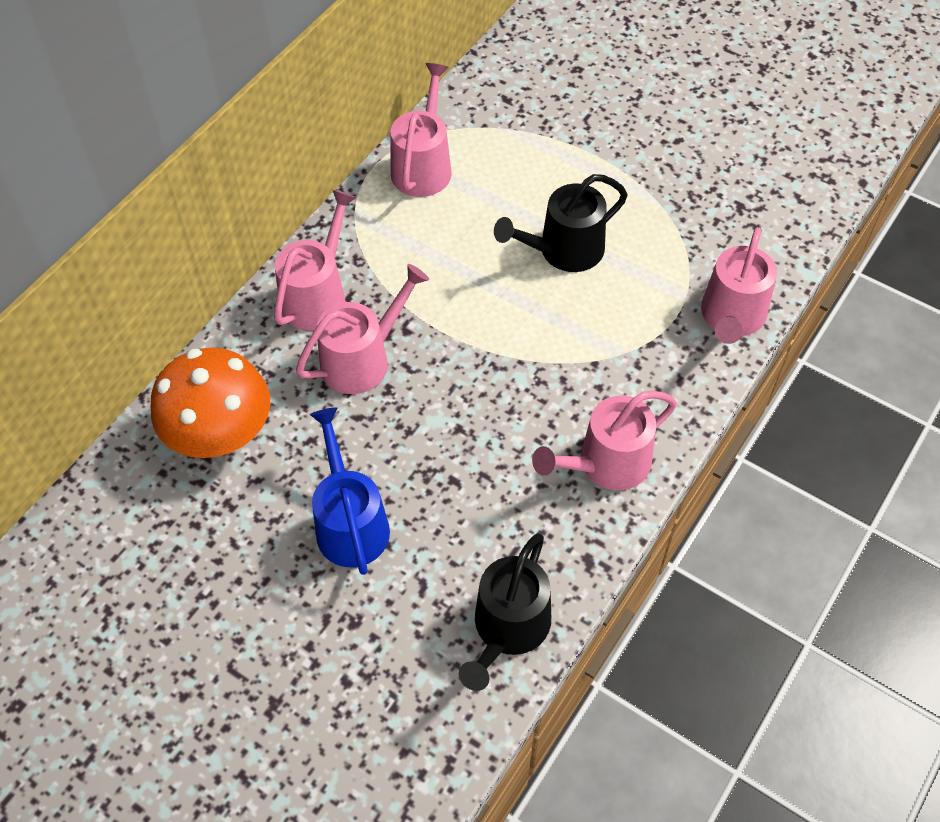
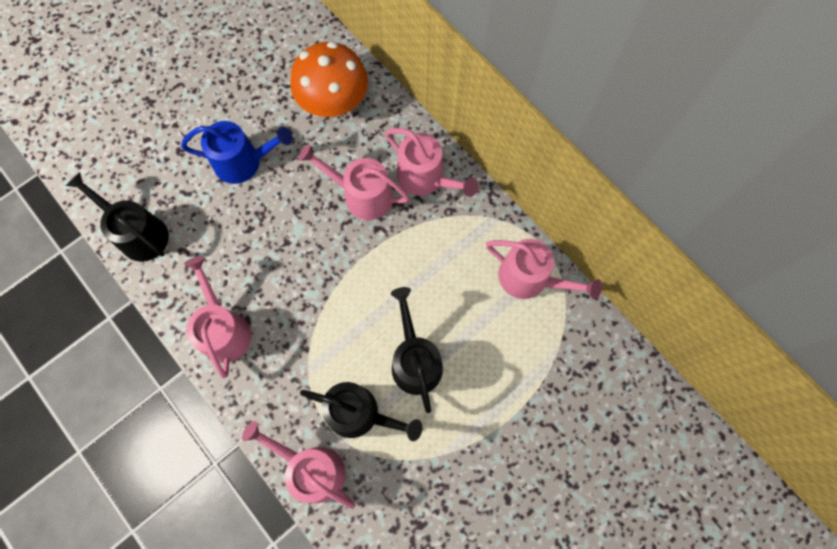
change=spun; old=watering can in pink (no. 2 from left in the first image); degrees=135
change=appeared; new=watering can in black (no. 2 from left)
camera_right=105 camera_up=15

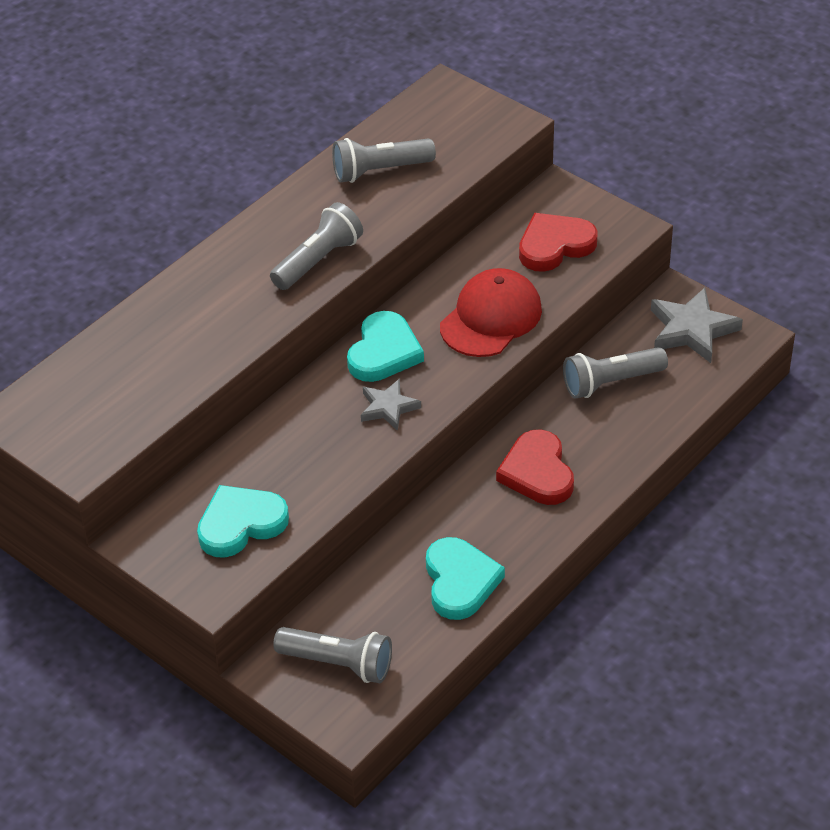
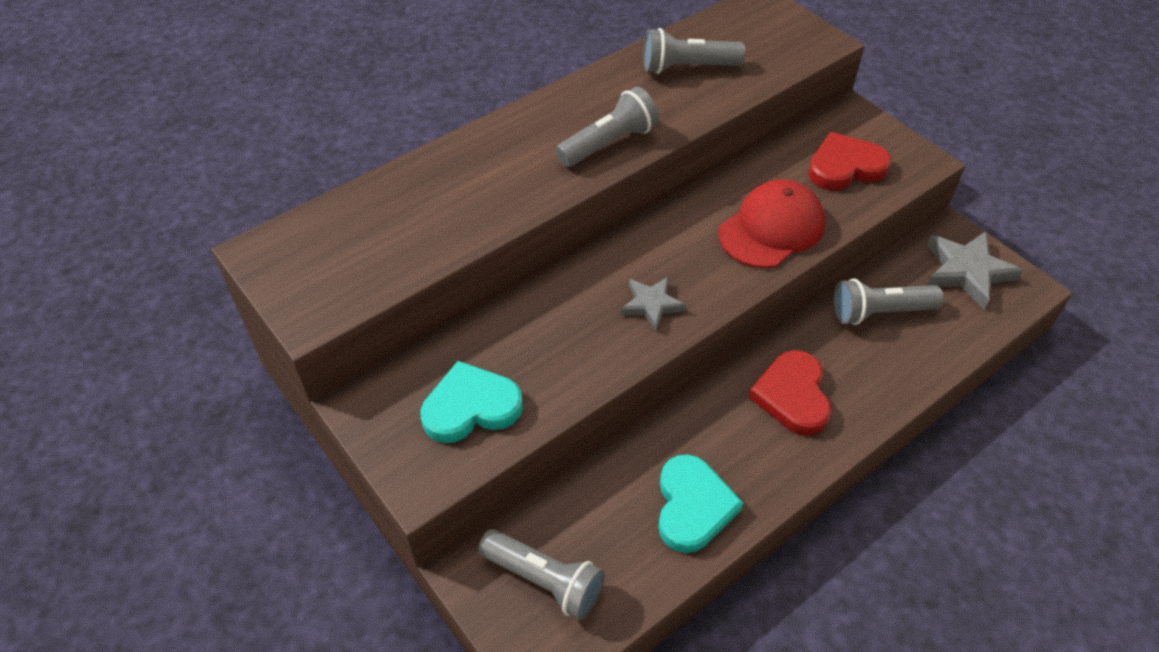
change=missing; old=heart in turquoise (no. 2 from left)
camera_right=10 camera_up=5

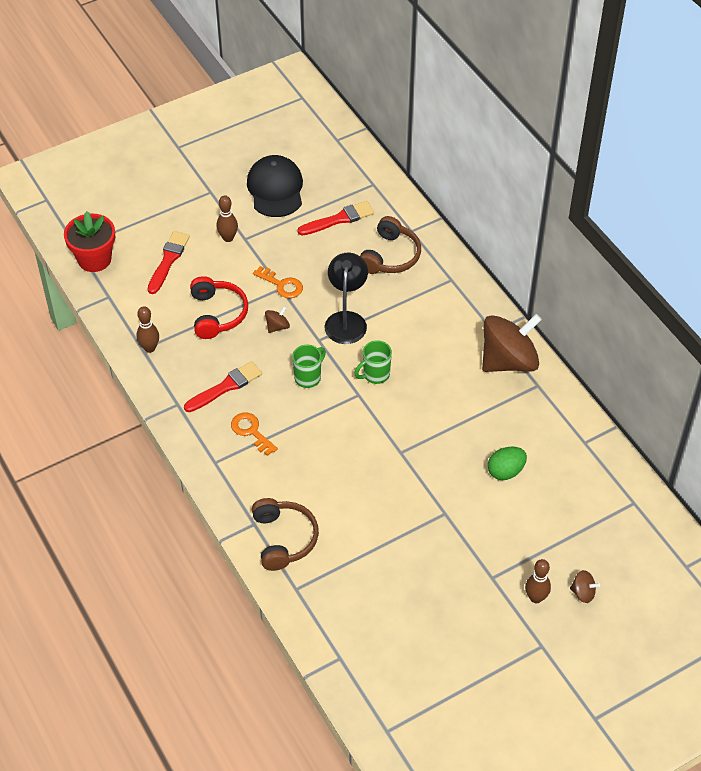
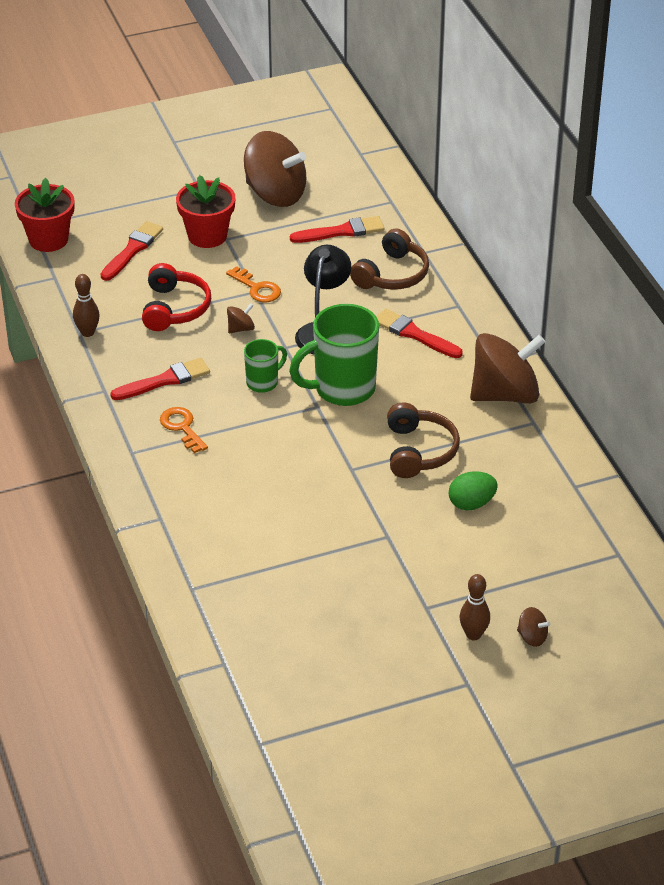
change=exchanged; old=cap in black; new=spinning top in brown (no. 2 from left)
change=exchanged; old=bowling pin in brown (no. 2 from left); new=flower pot in red (no. 2 from left)
change=size; old=mug in green (no. 2 from left); factor=1.89
change=relocated; old=headphones in brown (no. 1 from left in the first image); new=headphones in brown (no. 2 from left)
change=appeared; new=brush in red (no. 4 from left)
camera_right=10 camera_up=-10

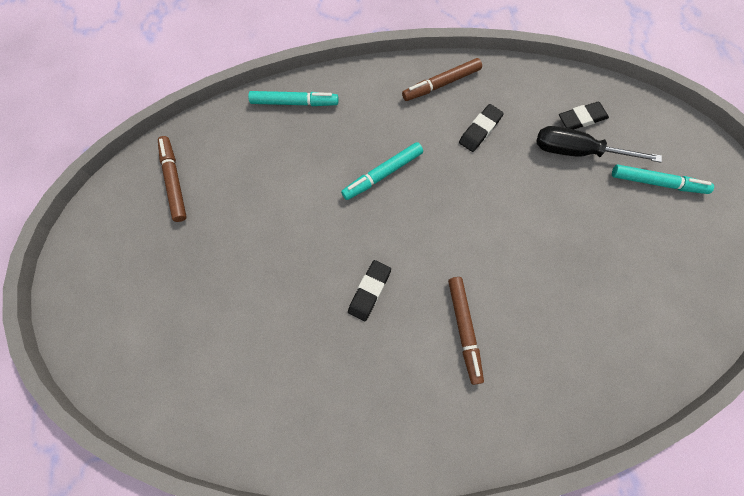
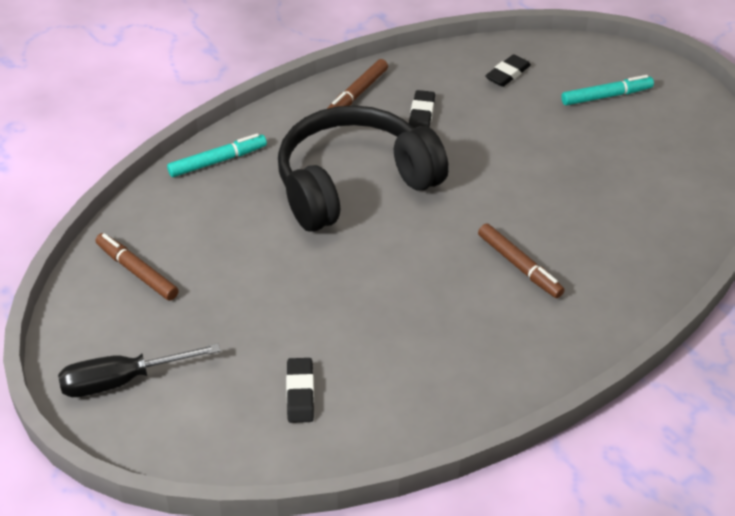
change=relocated; old=screwdriver in black
change=exchanged; old=marker in turquoise (no. 2 from left); new=headphones in black
change=relocated; old=eraser in black (no. 1 from left)
camera_right=-30 camera_up=-25

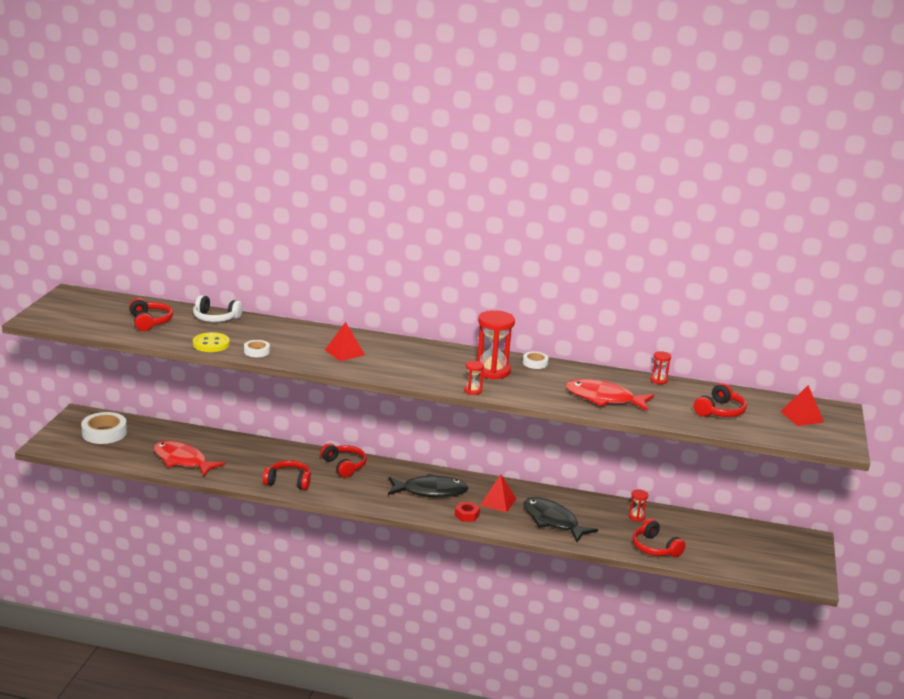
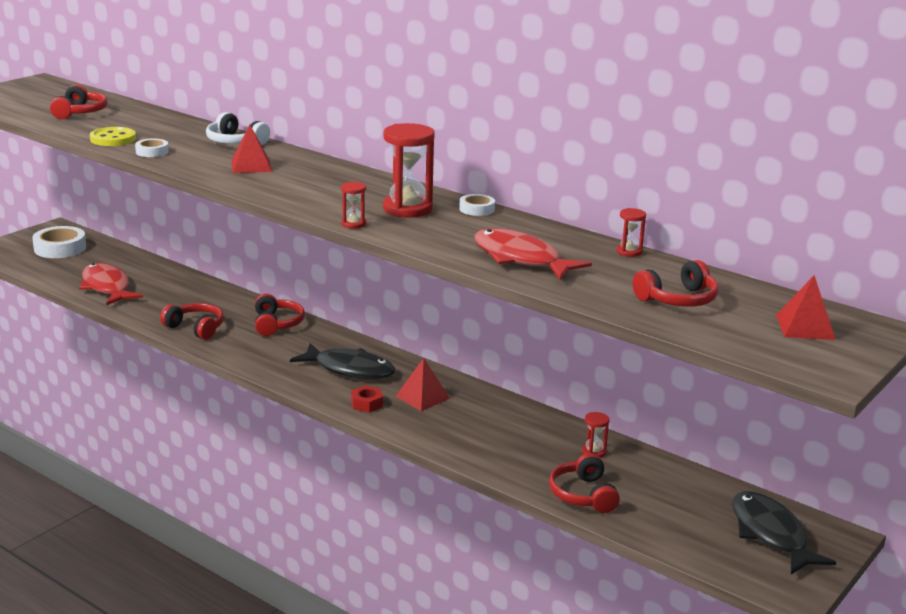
change=relocated; old=headphones in white
change=relocated; old=fish in black (no. 2 from left)
camera_right=25 camera_up=0

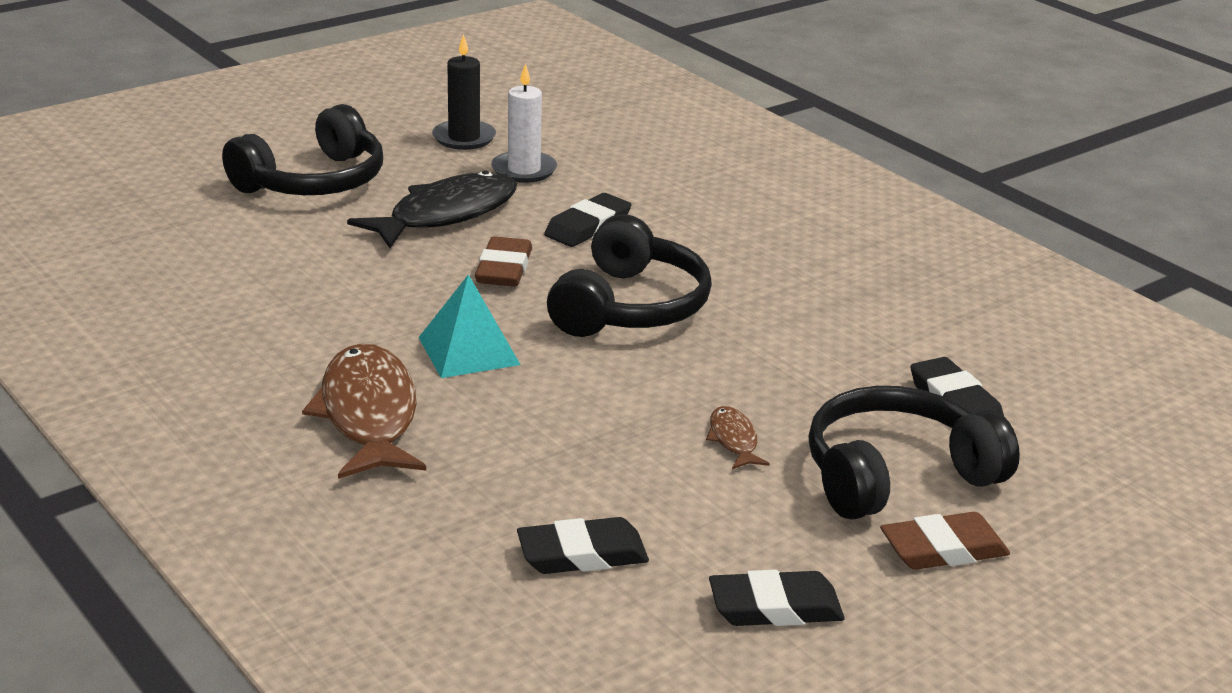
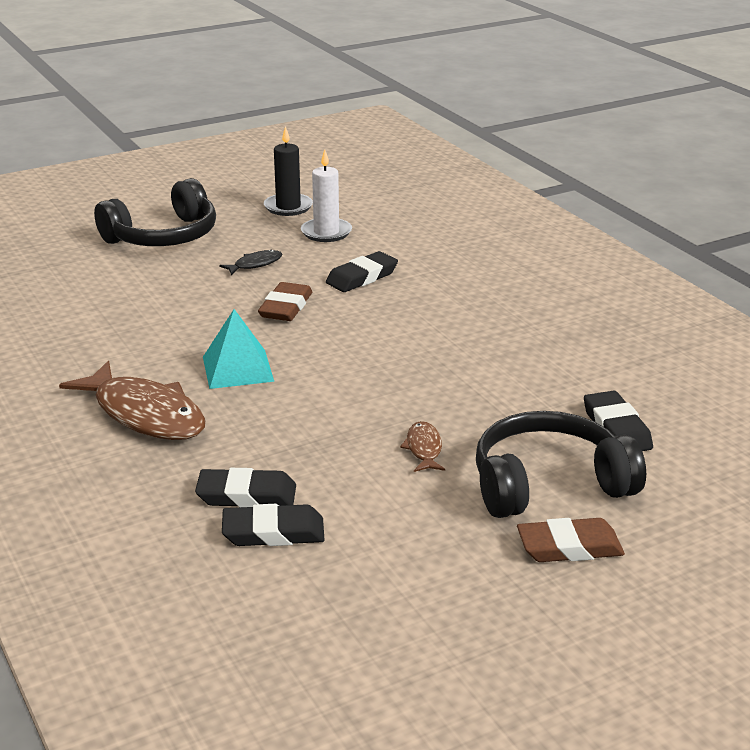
change=size; old=fish in black; factor=0.46
change=missing; old=headphones in black (no. 2 from left)
change=spun; old=fish in brown (no. 1 from left); degrees=135
change=relocated; old=eraser in black (no. 3 from left in the first image); new=eraser in black (no. 1 from left)
camera_right=10 camera_up=0

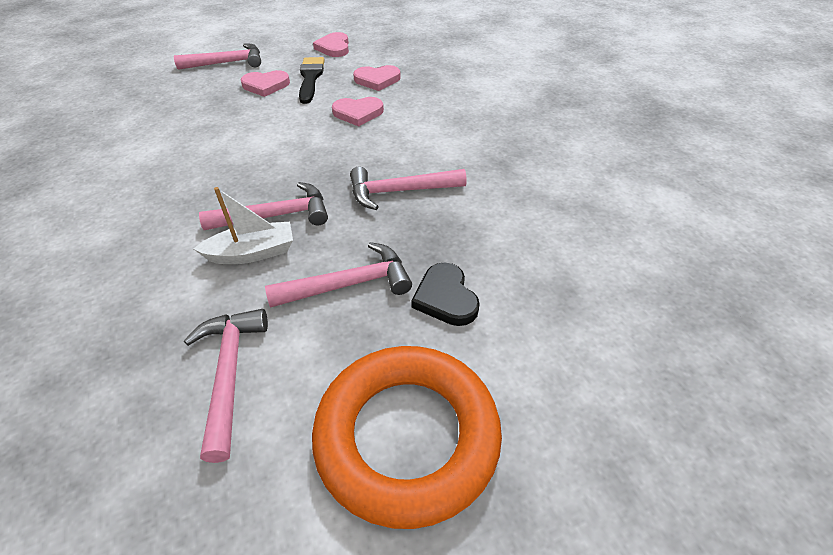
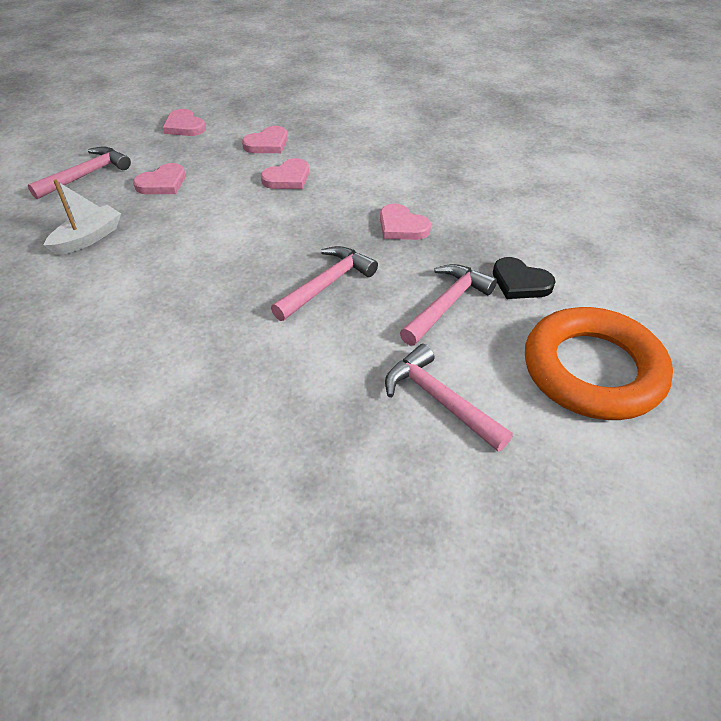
change=missing; old=brush in black
change=exchanged; old=hammer in pink (no. 5 from left); new=heart in pink (no. 5 from left)
change=relocated; old=boat in white
camera_right=-35 camera_up=0

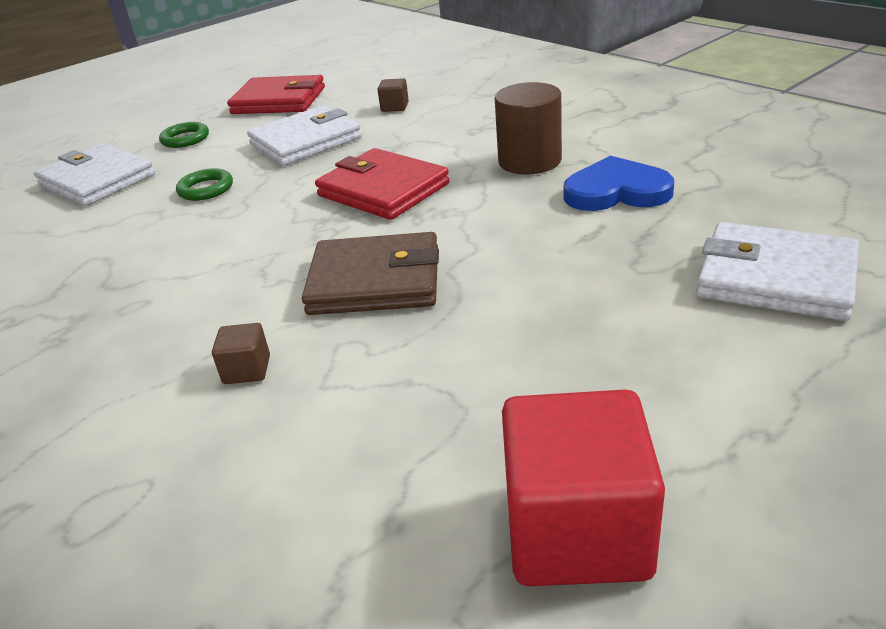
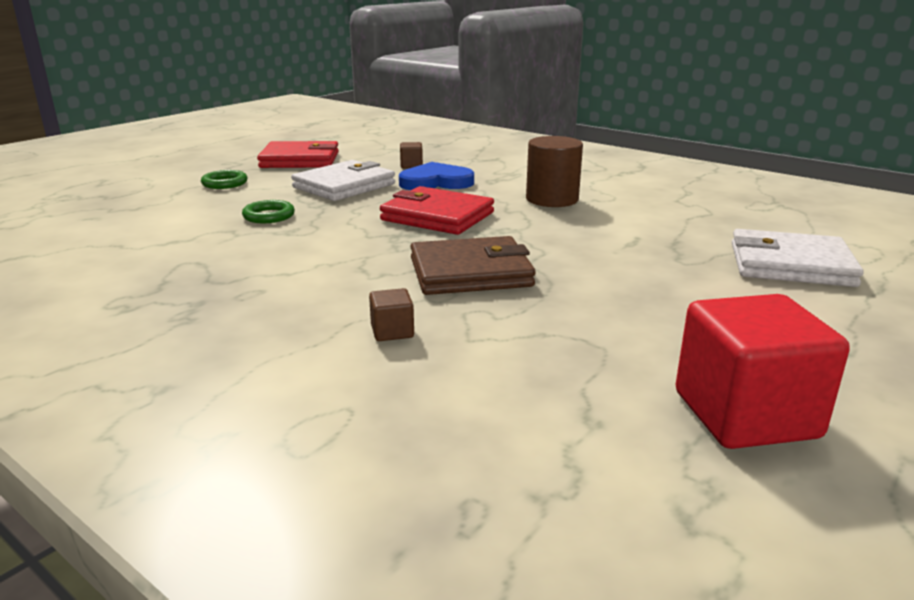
change=missing; old=wallet in white (no. 1 from left)
change=relocated; old=heart in blue
camera_right=-15 camera_up=-10

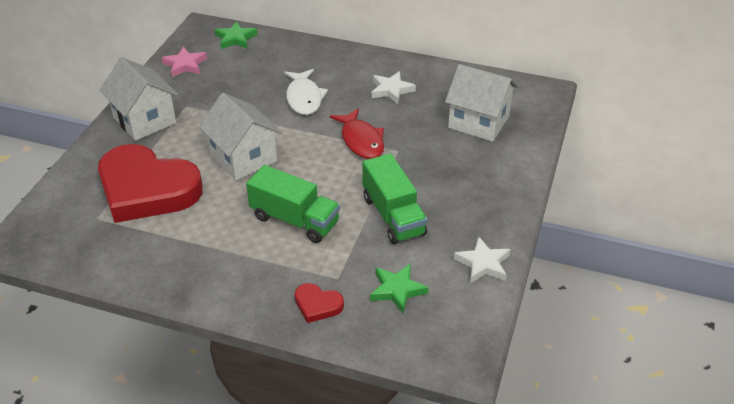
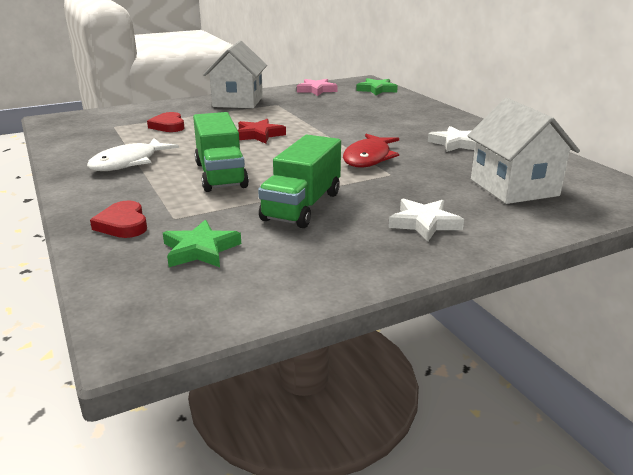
change=relocated; old=fish in white
change=exchanged; old=house in white (no. 2 from left); new=star in red
change=size; old=heart in red (no. 1 from left in the first image); factor=0.41
change=relocated; old=star in white (no. 2 from left in the first image); new=star in white (no. 1 from left)
camera_right=45 camera_up=-15

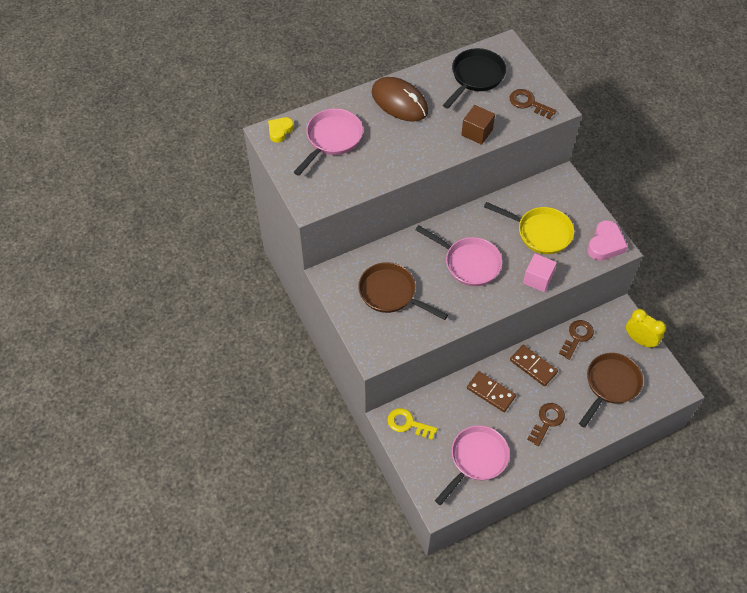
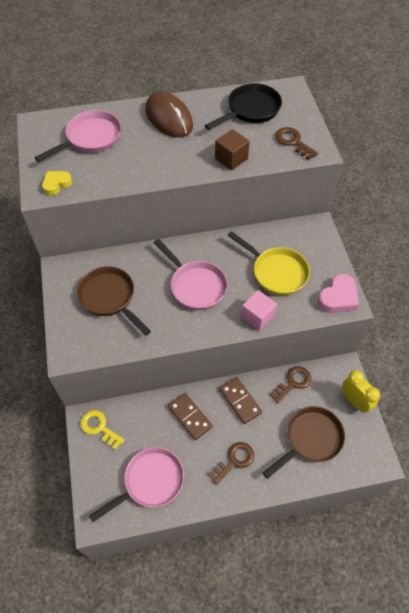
change=relocated; old=heart in yellow
camera_right=15 camera_up=0

